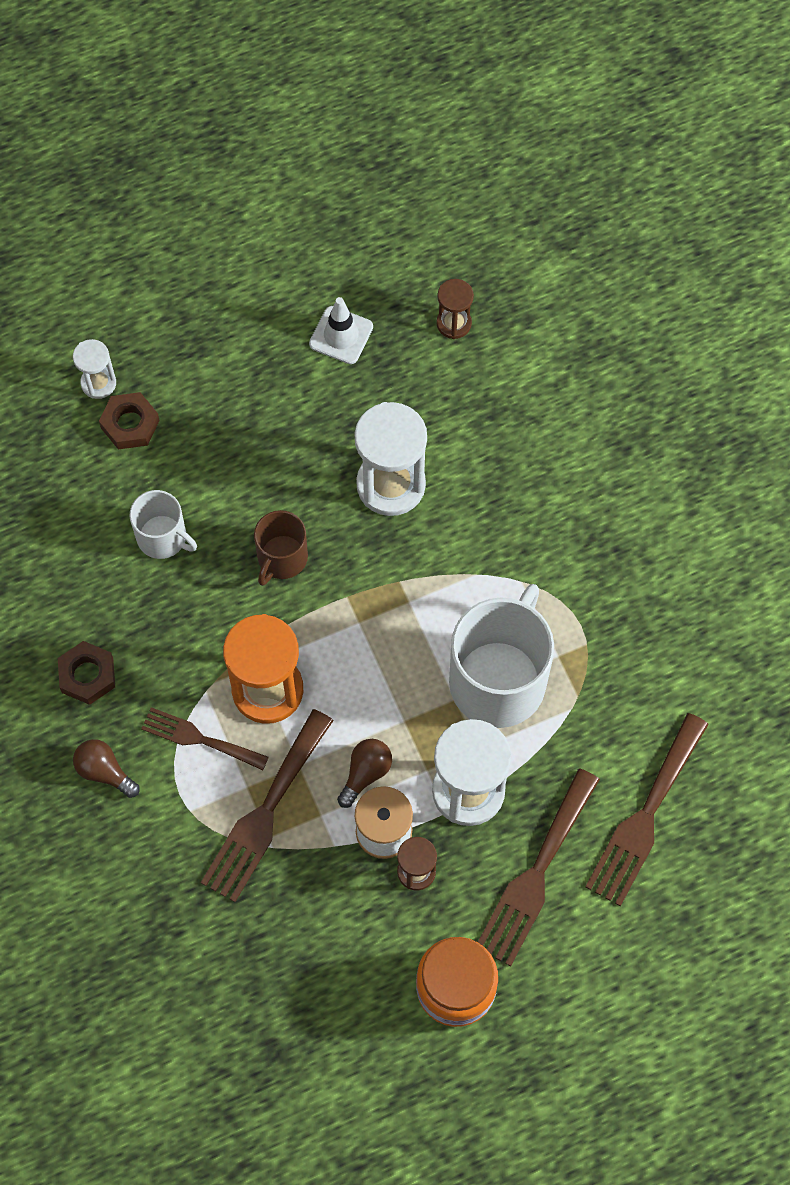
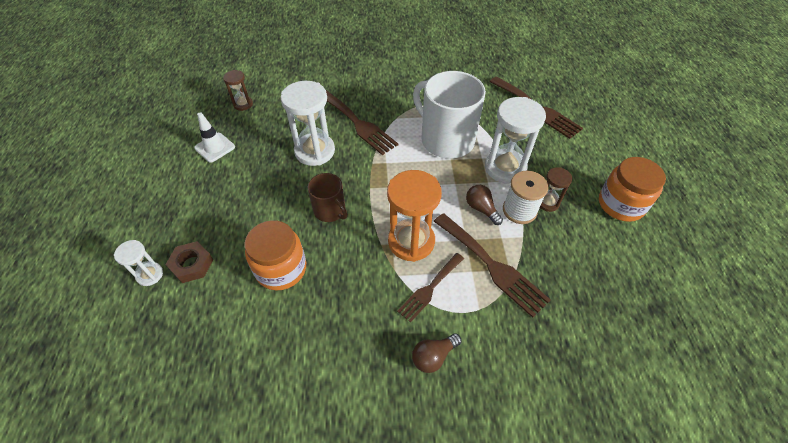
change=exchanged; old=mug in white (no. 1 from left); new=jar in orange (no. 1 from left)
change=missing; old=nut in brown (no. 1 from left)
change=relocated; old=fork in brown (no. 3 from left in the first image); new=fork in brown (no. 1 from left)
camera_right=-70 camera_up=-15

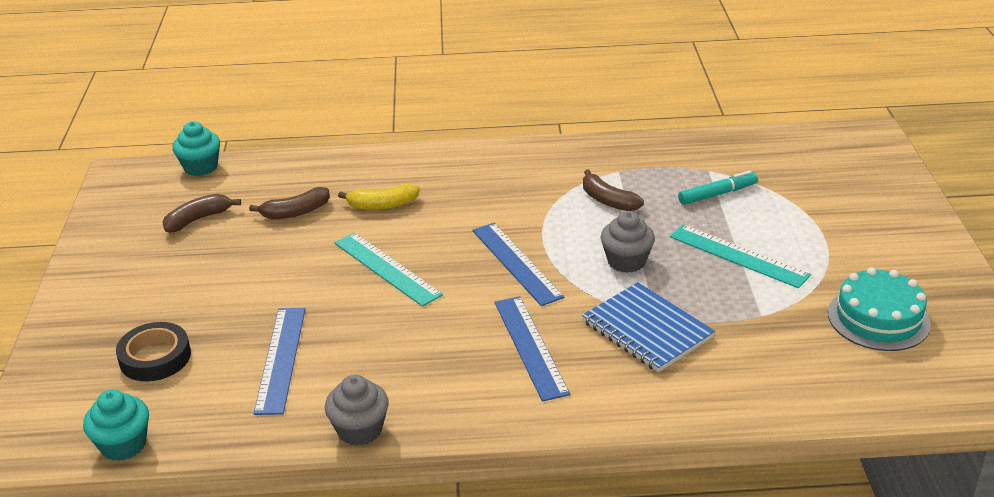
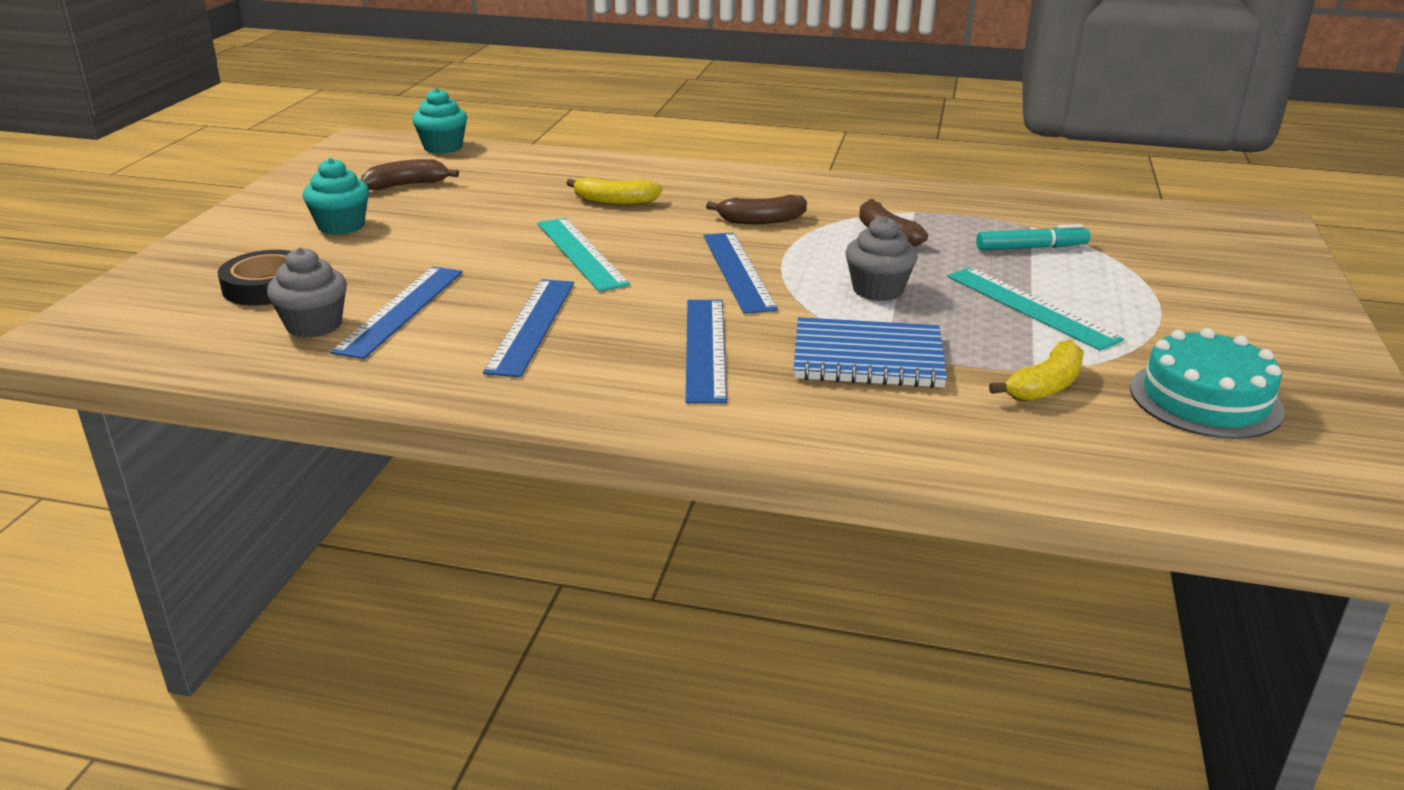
change=relocated; old=banana in brown (no. 2 from left)
change=spun; old=notebook in blue; degrees=-60
change=relocated; old=cupcake in grey (no. 1 from left)
change=relocated; old=cupcake in turquoise (no. 1 from left)
change=appeared; new=ruler in blue (no. 2 from left)
change=appeared; new=banana in yellow (no. 2 from left)
camera_right=15 camera_up=-5

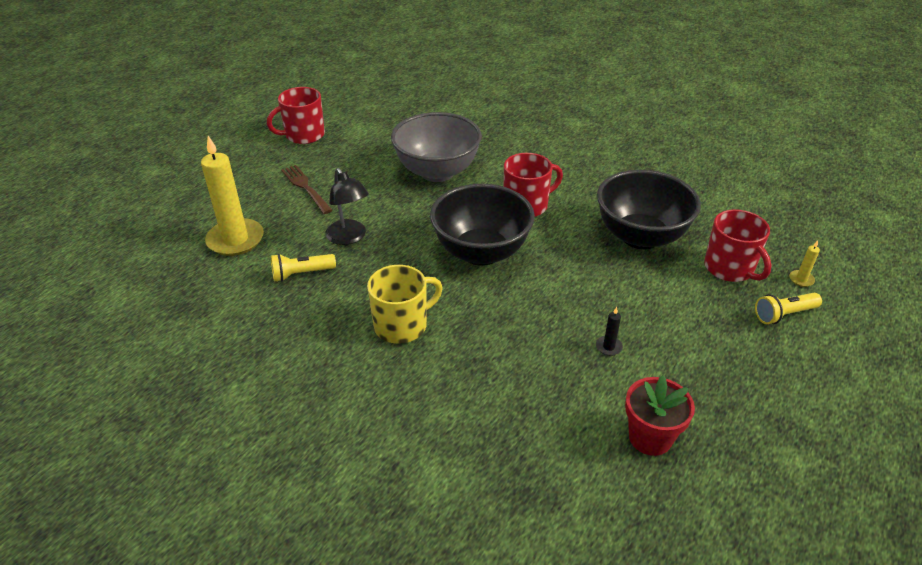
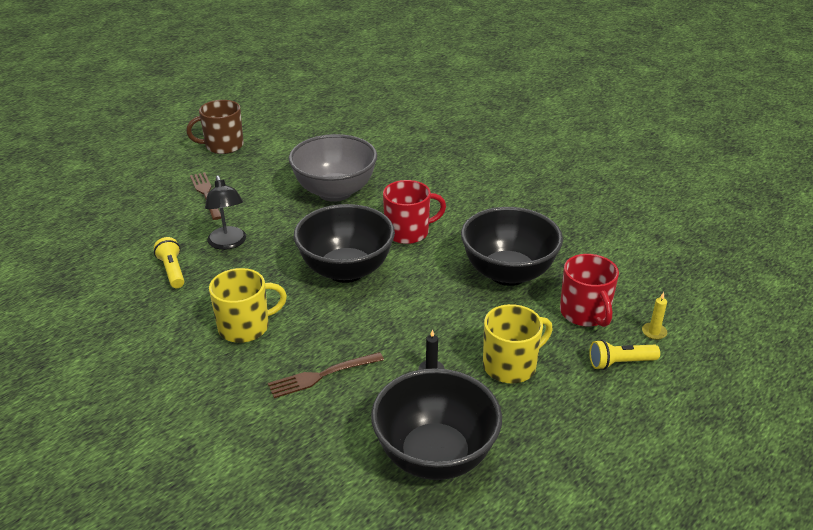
change=colour; old=mug in red (no. 1 from left); new=mug in brown
change=missing; old=candle in yellow (no. 1 from left)
change=spun; old=flashlight in yellow (no. 1 from left); degrees=75
change=exchanged; old=flower pot in red; new=bowl in black (no. 2 from left)
change=appeared; new=mug in yellow (no. 2 from left)
change=appeared; new=fork in brown (no. 2 from left)
camera_right=10 camera_up=-5

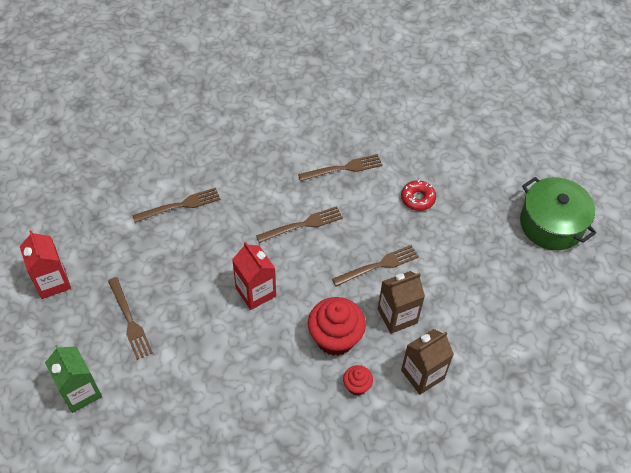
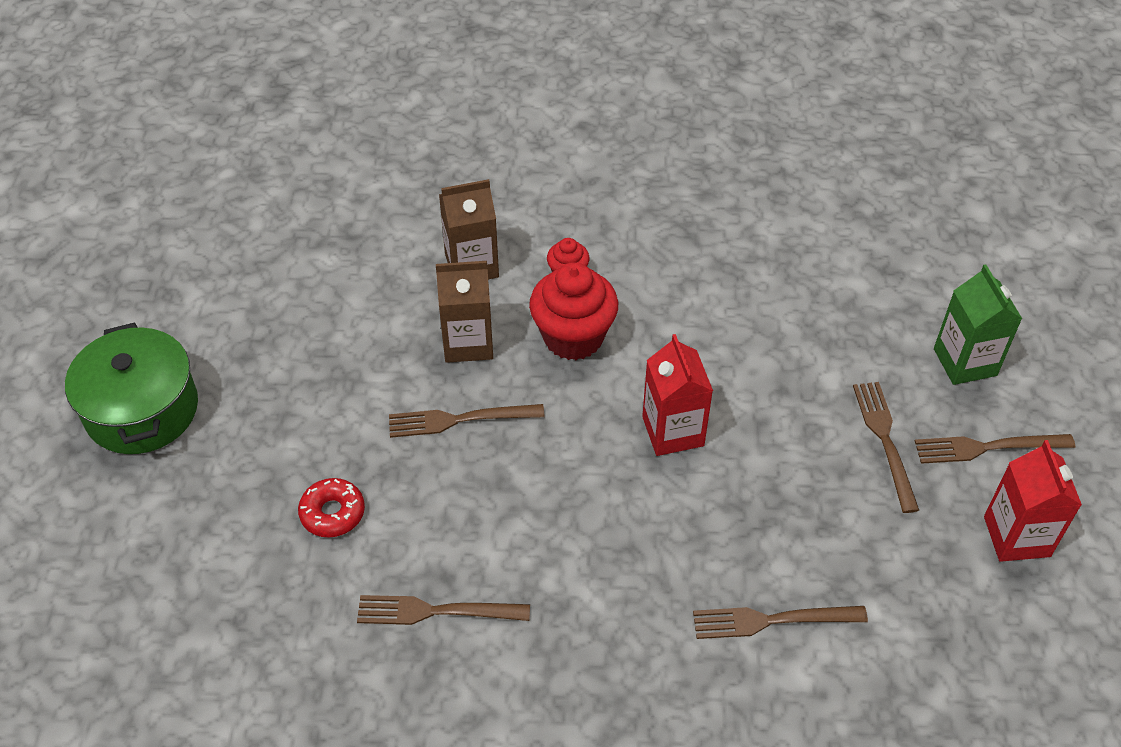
change=relocated; old=fork in brown (no. 3 from left in the first image); new=fork in brown (no. 5 from left)
camera_right=-160 camera_up=-5

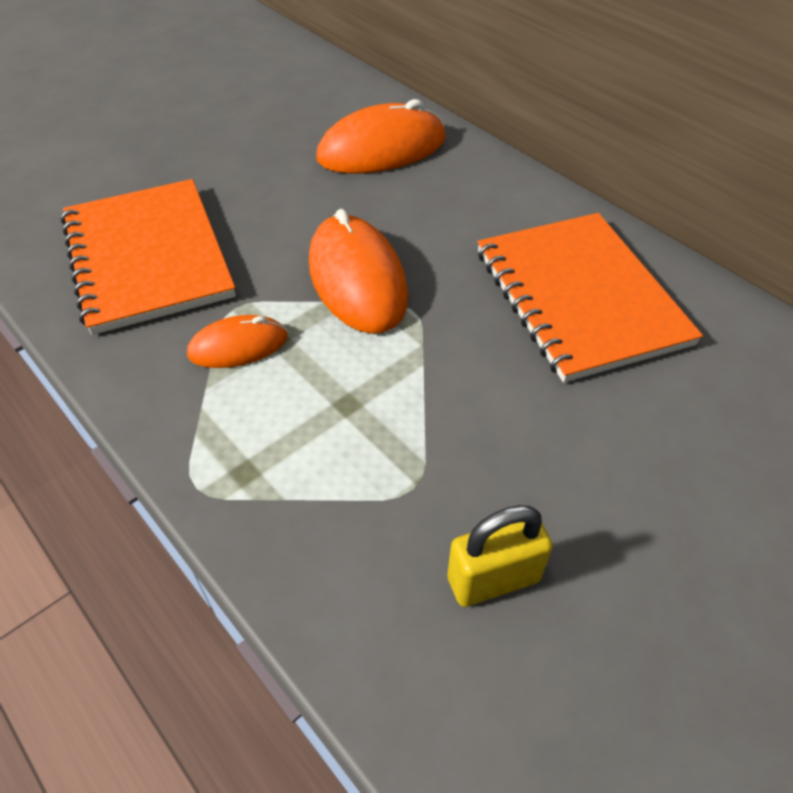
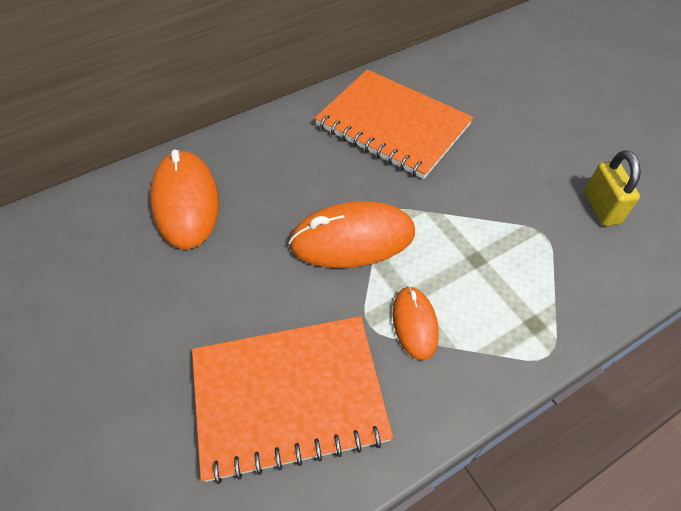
change=spun; old=notebook in orange (no. 2 from left); degrees=45
camera_right=-80 camera_up=5

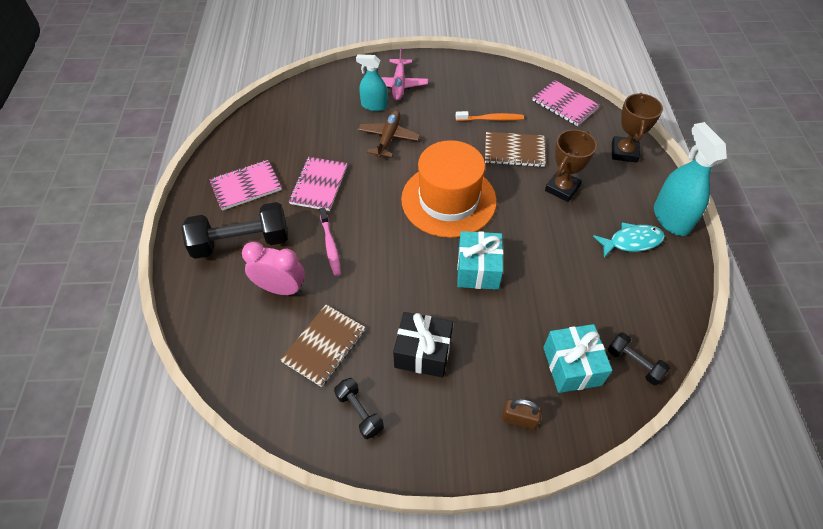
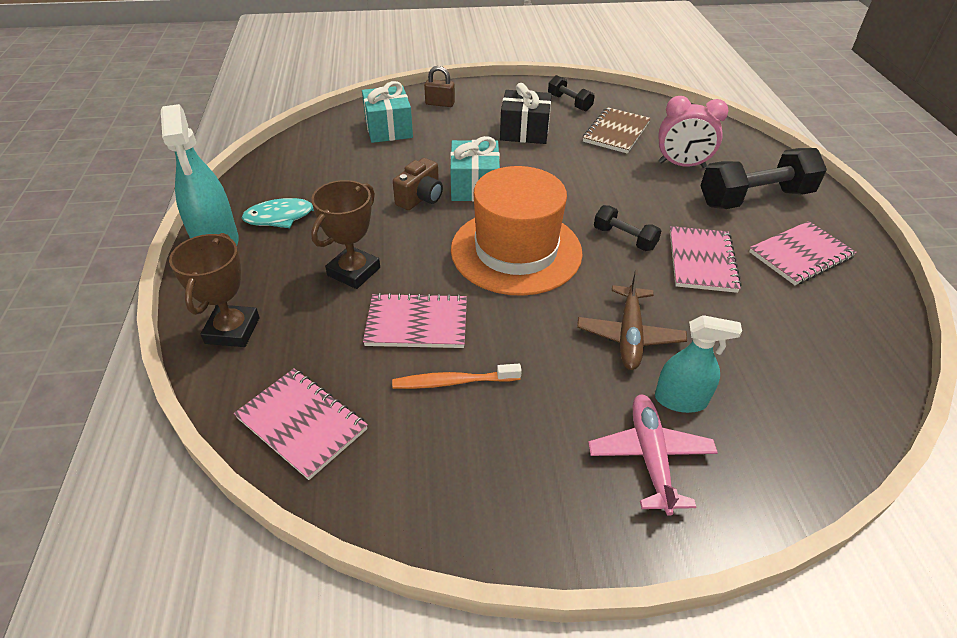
change=colour; old=notebook in brown (no. 2 from left); new=notebook in pink (no. 2 from left)
change=missing; old=toothbrush in pink
change=relocated; old=dumbbell in black (no. 3 from left in the first image); new=dumbbell in black (no. 2 from left)
change=appeared; new=camera in brown
camera_right=175 camera_up=-10

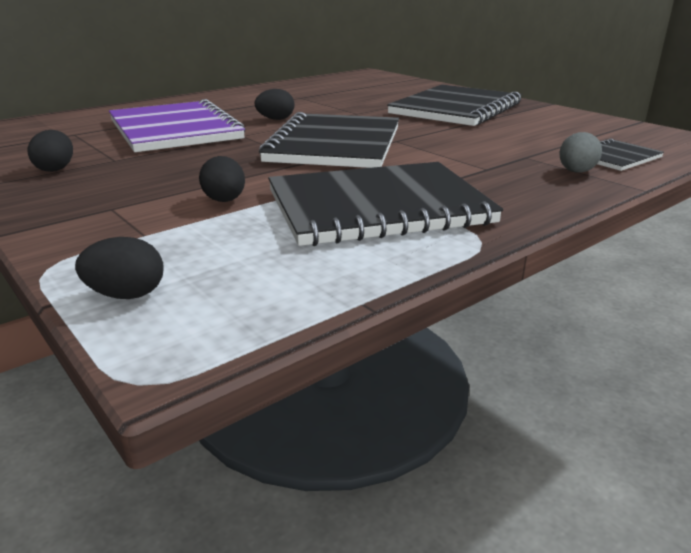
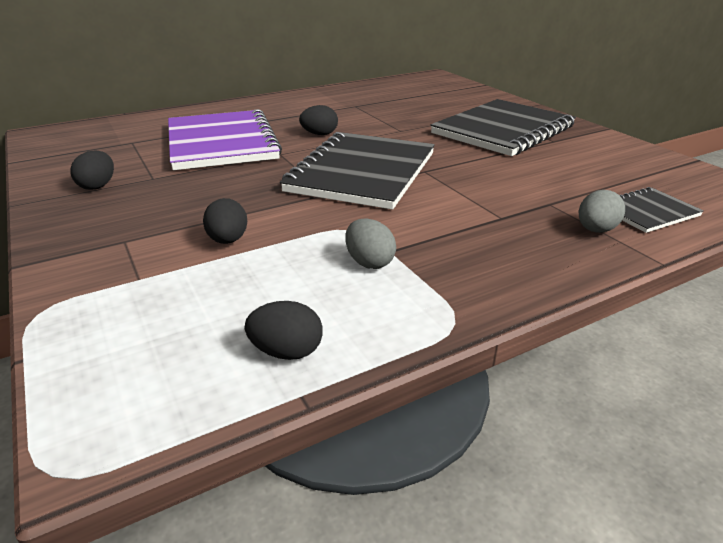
change=exchanged; old=notebook in black (no. 2 from left); new=egg in grey (no. 1 from left)
change=relocated; old=egg in black (no. 2 from left in the first image); new=egg in black (no. 3 from left)
camera_right=10 camera_up=5

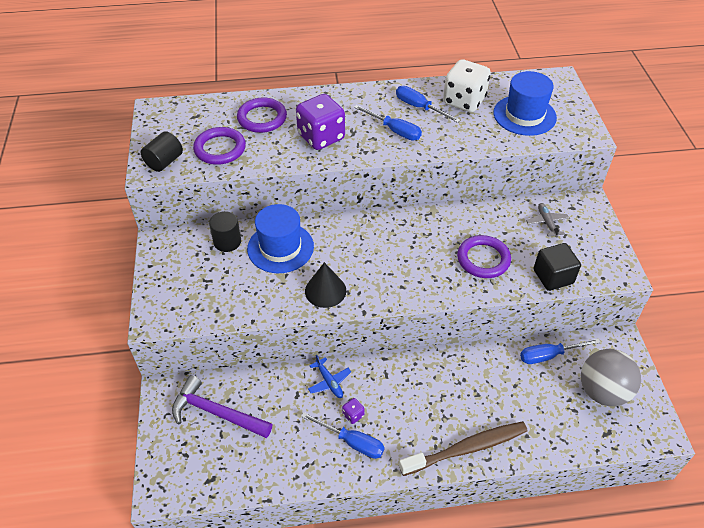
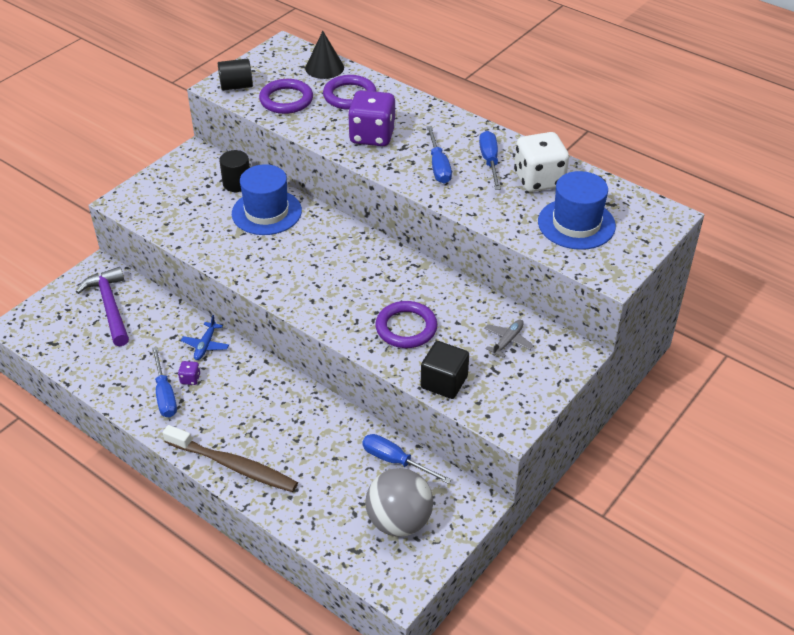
change=relocated; old=cone in black
camera_right=45 camera_up=-5

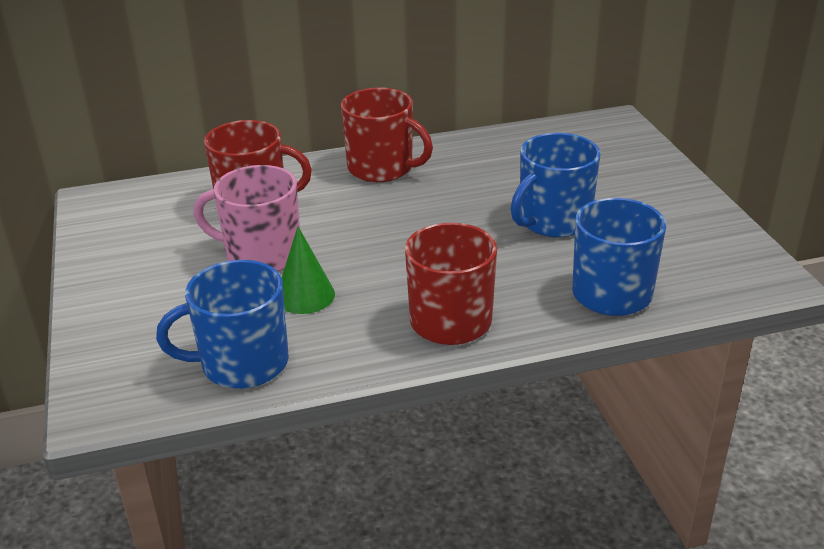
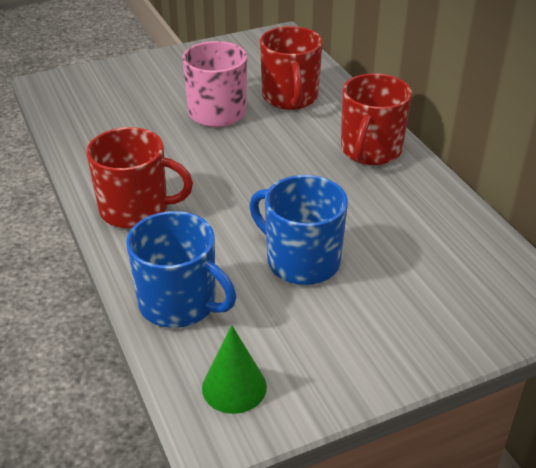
change=relocated; old=cone in green
change=missing; old=mug in blue (no. 1 from left)
camera_right=80 camera_up=5

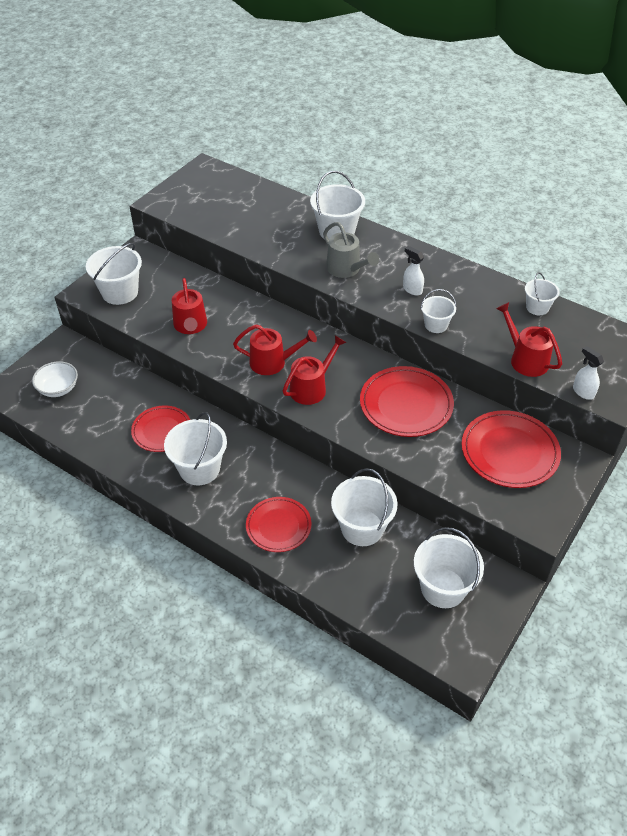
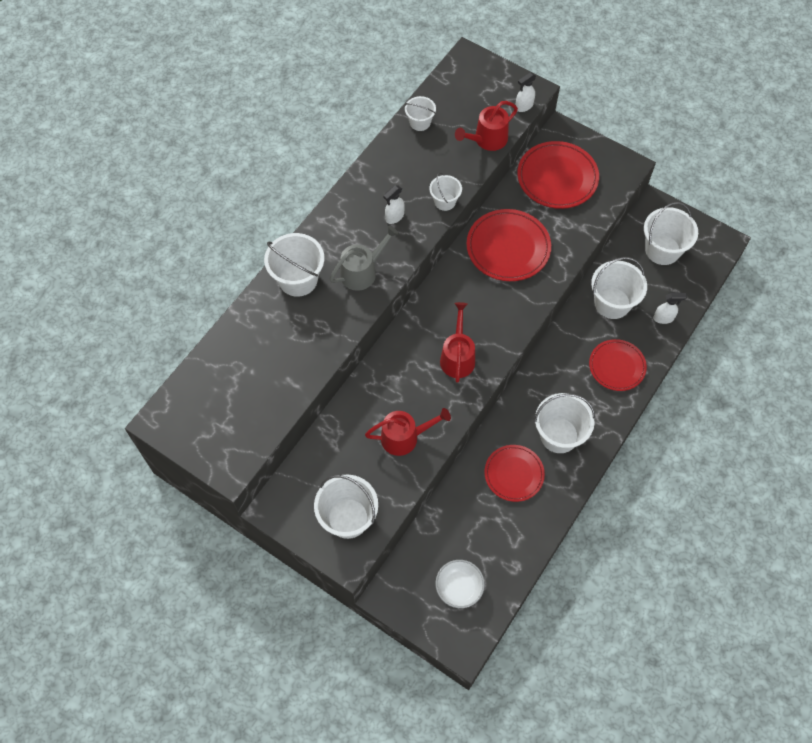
change=missing; old=watering can in red (no. 3 from left)
change=appeared; new=spray bottle in white (no. 3 from left)
camera_right=-90 camera_up=15

